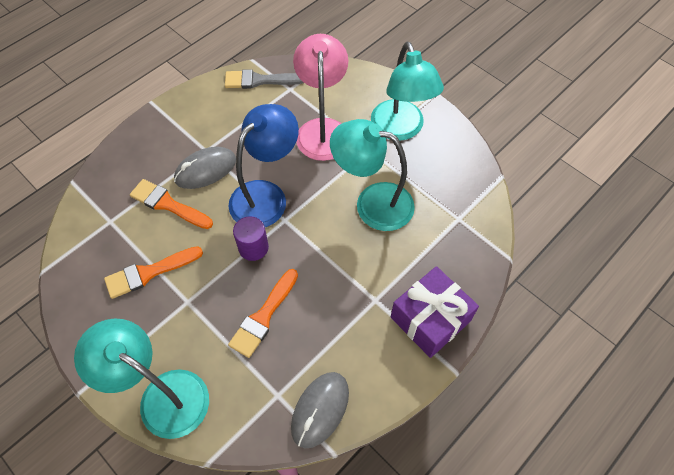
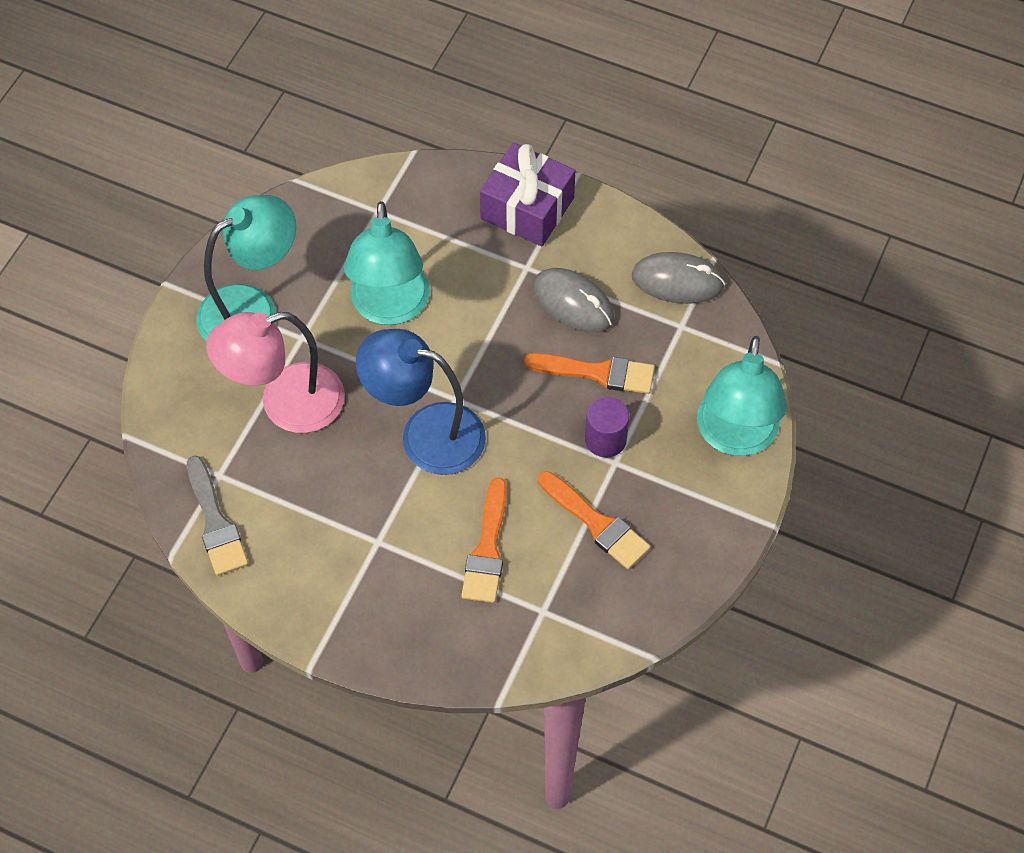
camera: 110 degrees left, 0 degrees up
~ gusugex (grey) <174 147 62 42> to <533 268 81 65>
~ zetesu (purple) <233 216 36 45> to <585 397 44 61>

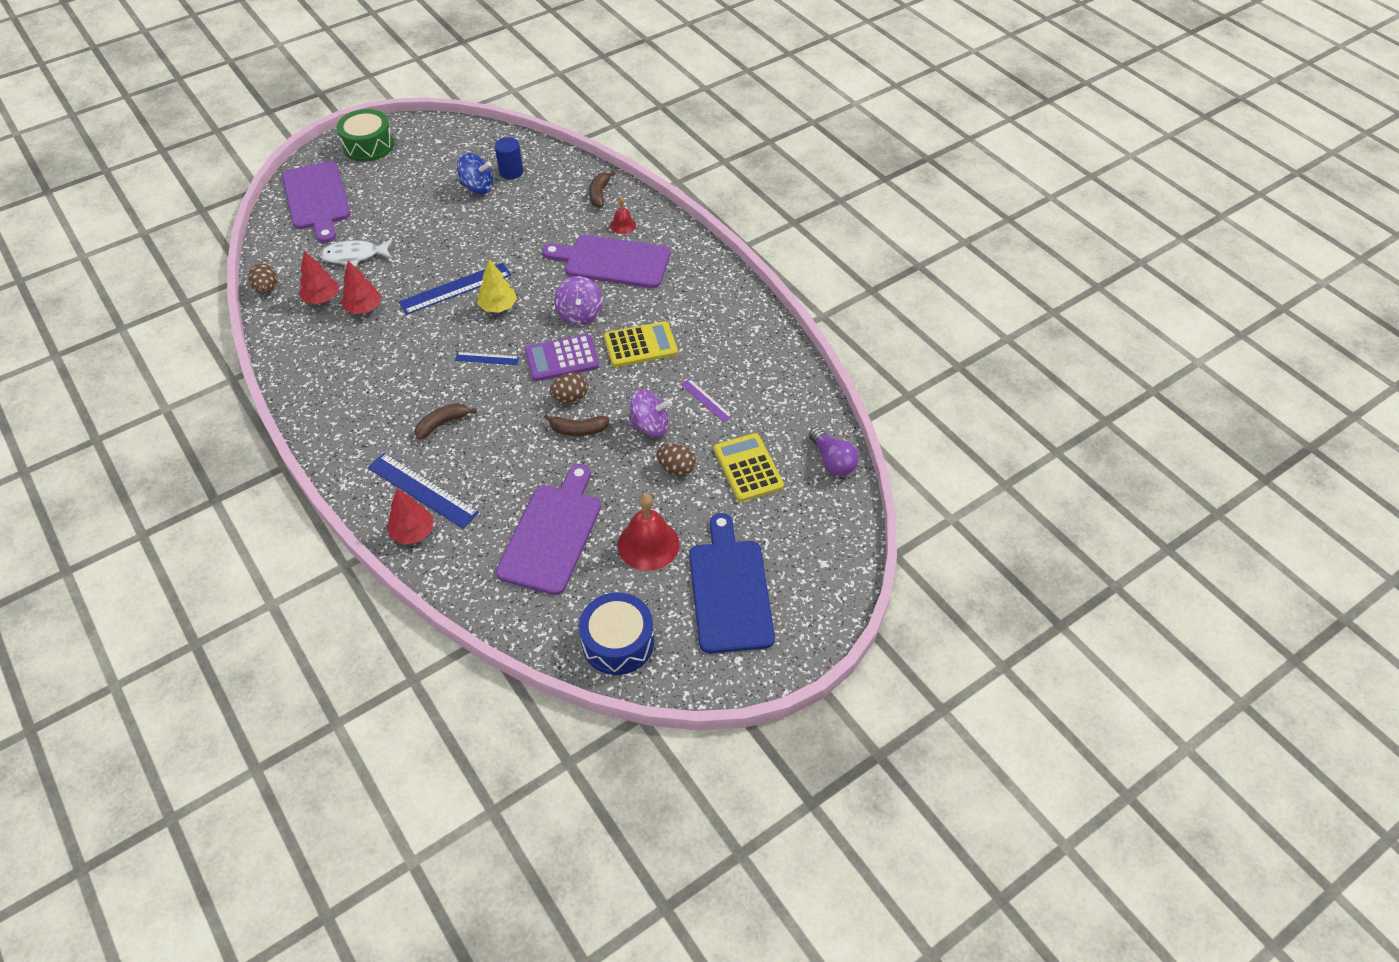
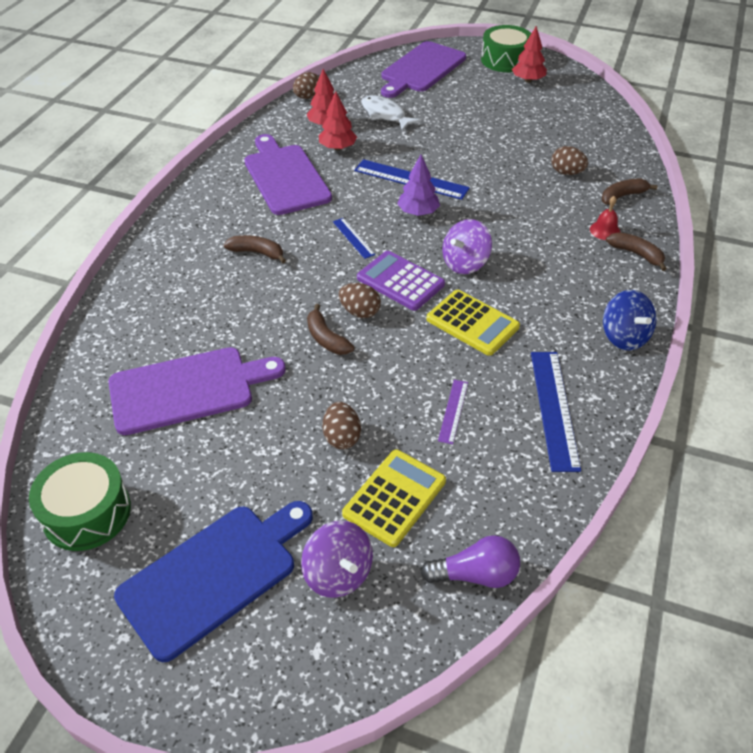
camera: 55 degrees right, 5 degrees down
~ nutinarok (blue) <579 593 75 82> to nutinarok (green) <29 452 102 99>
~ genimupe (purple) <542 235 128 53> to <244 134 88 81>
~ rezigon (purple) <628 389 44 48> to <301 521 72 77>
~ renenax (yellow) <477 259 40 54> to renenax (purple) <397 155 43 61>
~ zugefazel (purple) <809 427 50 49> = <421 535 99 53> 120 degrees counterclockwise
~ renenax (red) <386 489 48 56> to <512 26 35 56>
~ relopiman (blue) <368 453 111 76> to <531 352 50 120>
+ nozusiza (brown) <551 146 37 29>
~ rezigon (blue) <457 153 36 41> to <603 290 53 60>
+ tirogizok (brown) <606 232 61 39>
- zetesu (blue) <495 137 28 43>
- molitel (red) <618 493 61 78>

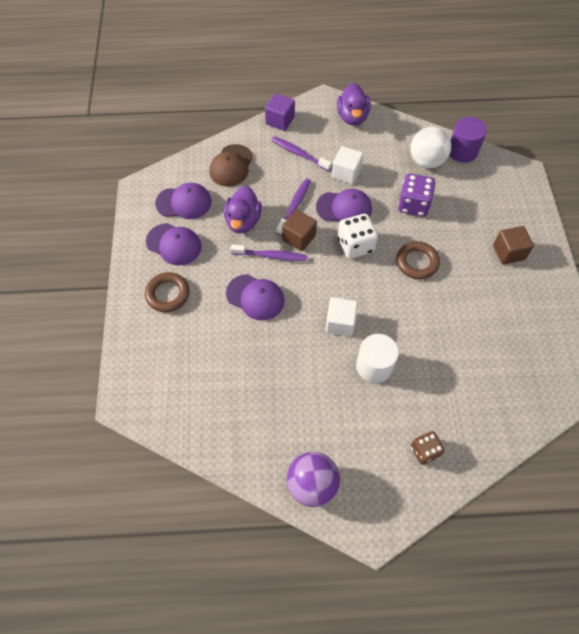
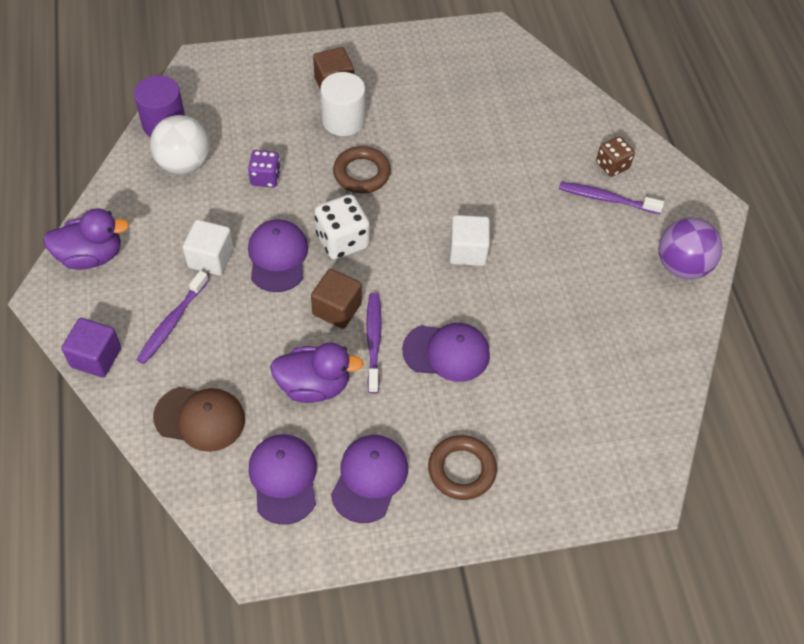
camera: 100 degrees left, 5 degrees down
~ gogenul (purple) <398 174 37 43> = <248 150 33 38> x0.65
~ zetesu (white) <356 334 43 49> to <320 72 45 64>
~ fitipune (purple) <226 274 59 47> = <402 323 88 59> 75 degrees clockwise
~ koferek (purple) <276 178 35 57> to <559 182 105 32>

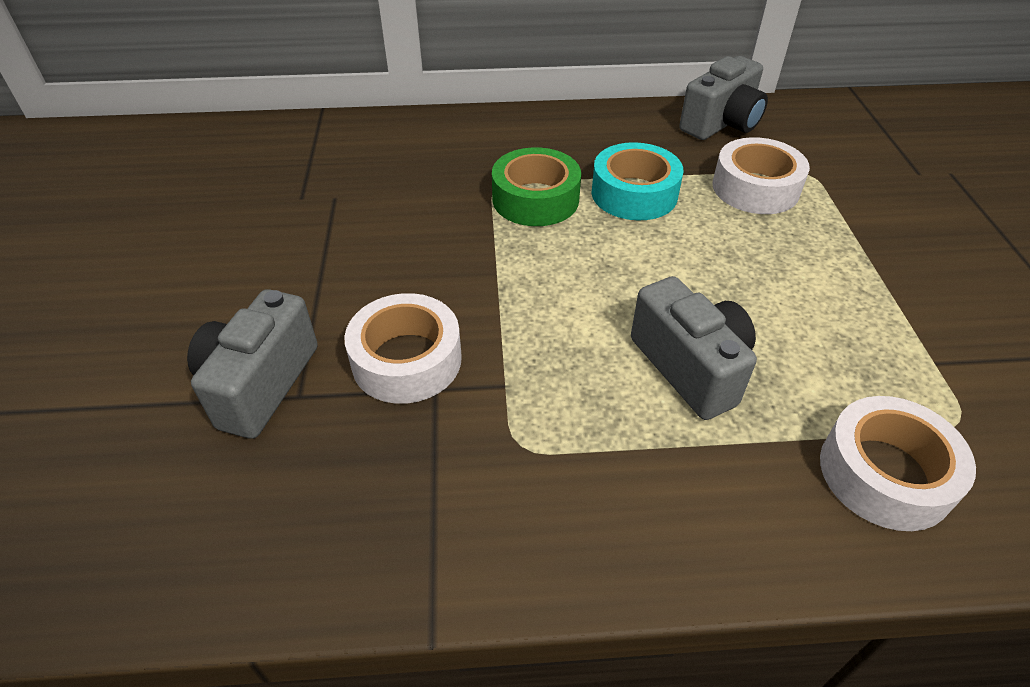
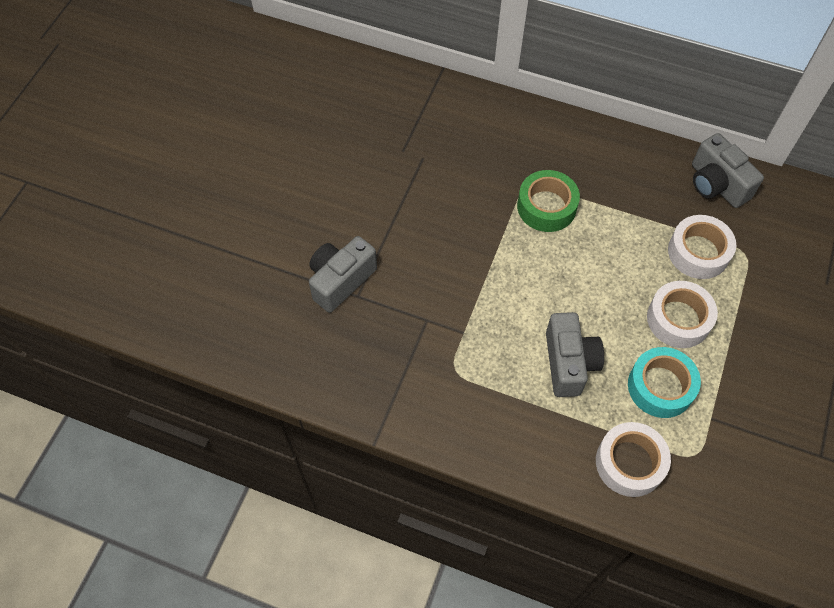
camera: 25 degrees right, 15 degrees up
~ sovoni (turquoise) <592 142 91 78> to <628 347 73 71>
~ sovoni (white) <344 293 118 111> to <647 281 71 67>
~ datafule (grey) <679 56 89 84> = <692 133 72 75> 75 degrees clockwise

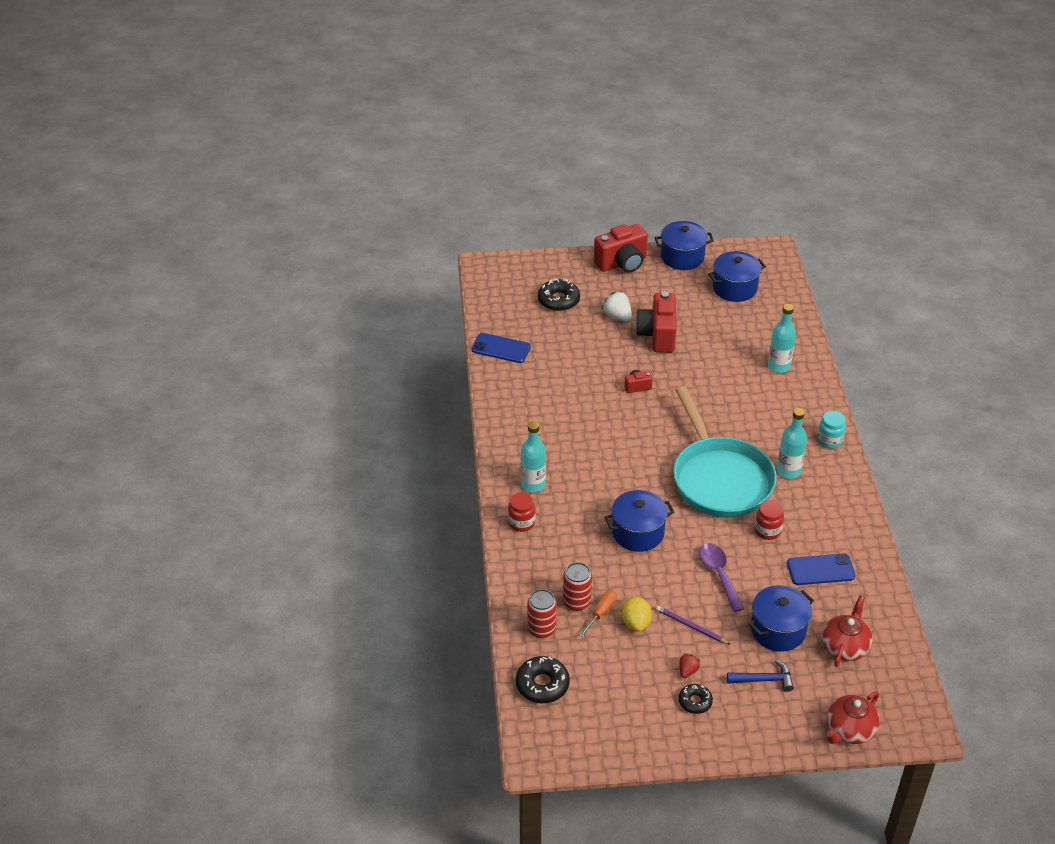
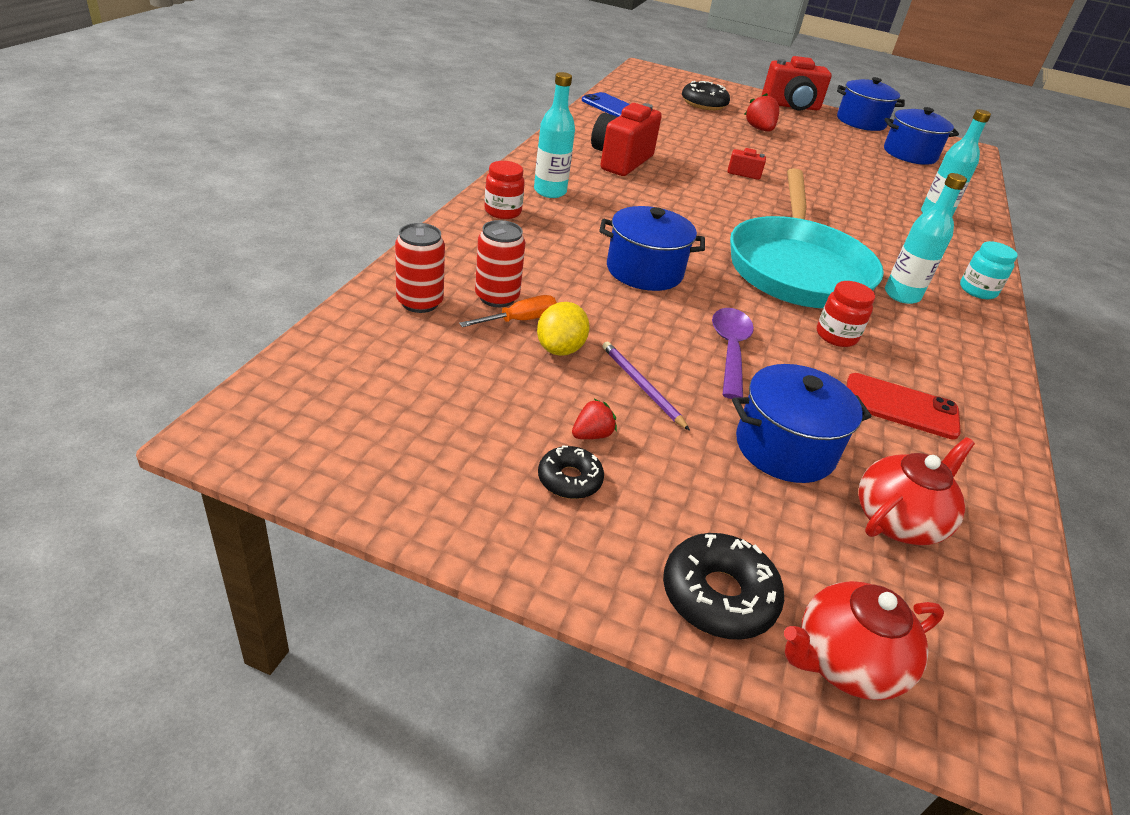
camera: 20 degrees right, 5 degrees down
~ datafule (red) <636 292 41 61> to <591 103 71 73>
~ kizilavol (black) <516 656 54 47> to <663 533 121 106>
~ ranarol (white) <601 291 31 30> to ranarol (red) <744 93 35 39>
~ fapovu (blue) <787 554 68 31> to fapovu (red) <847 373 114 67>
- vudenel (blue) <727 660 67 32>

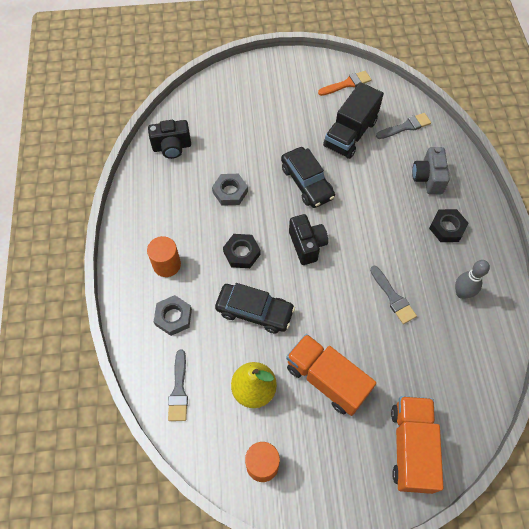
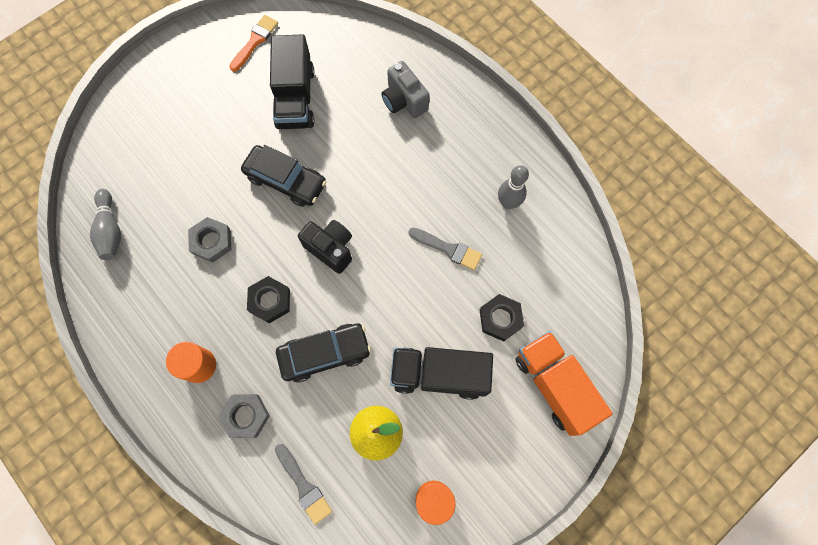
camera: 35 degrees left, 10 degrees up
~ datafule (black) <148 120 43 39> to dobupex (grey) <90 189 31 71>
~ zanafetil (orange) <286 334 90 82> to zanafetil (black) <390 347 103 53>
~ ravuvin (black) <429 209 39 33> to <480 294 44 47>
- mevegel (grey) <376 113 55 26>

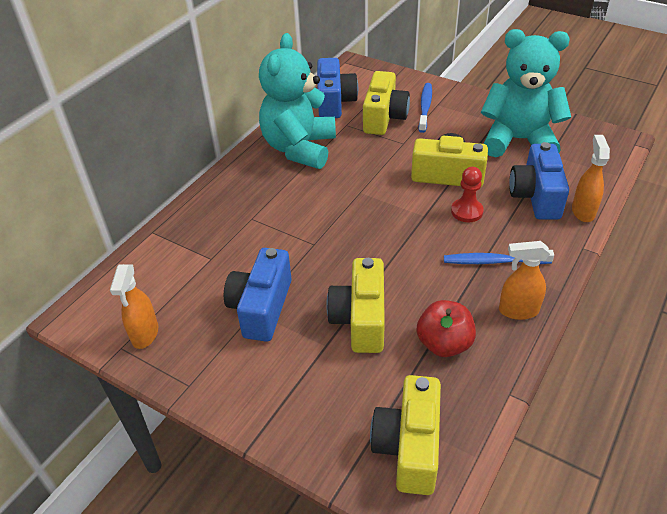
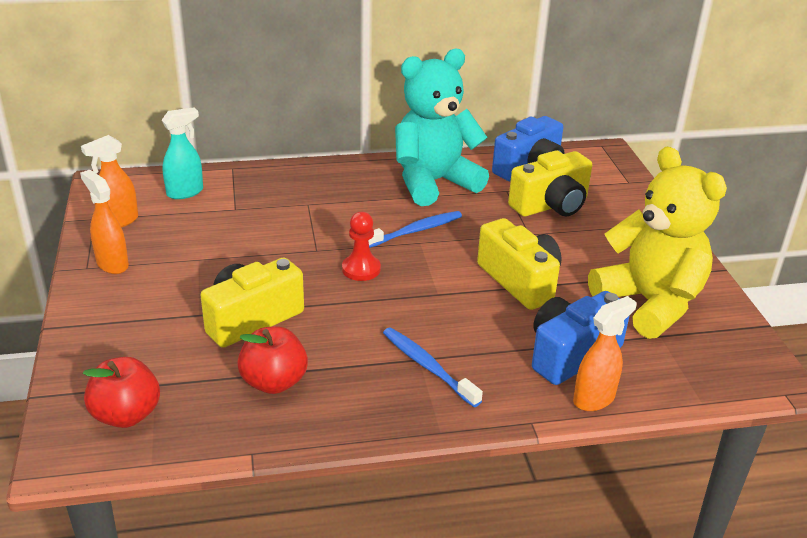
camera: 45 degrees right, 10 degrees down
~ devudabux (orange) <499 241 51 79> to <80 170 49 104>
~ datafule (yellow) <370 375 71 120> to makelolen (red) <83 357 77 71>
+ devudabux (turquoise) <162 107 41 92>
~ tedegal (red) <451 167 33 55> to <342 212 39 69>
~ koferek (blue) <418 83 14 50> to <368 211 94 37>
~ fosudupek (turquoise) <481 29 90 128> to fosudupek (yellow) <588 147 139 192>
- datafule (blue) <224 248 68 94>

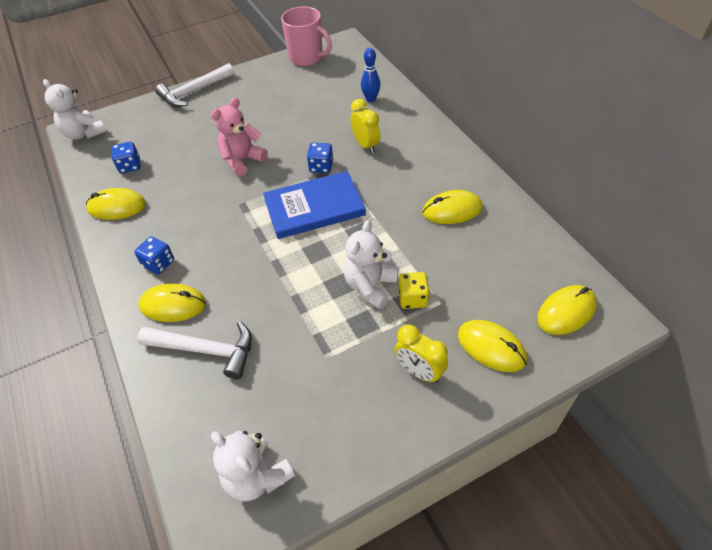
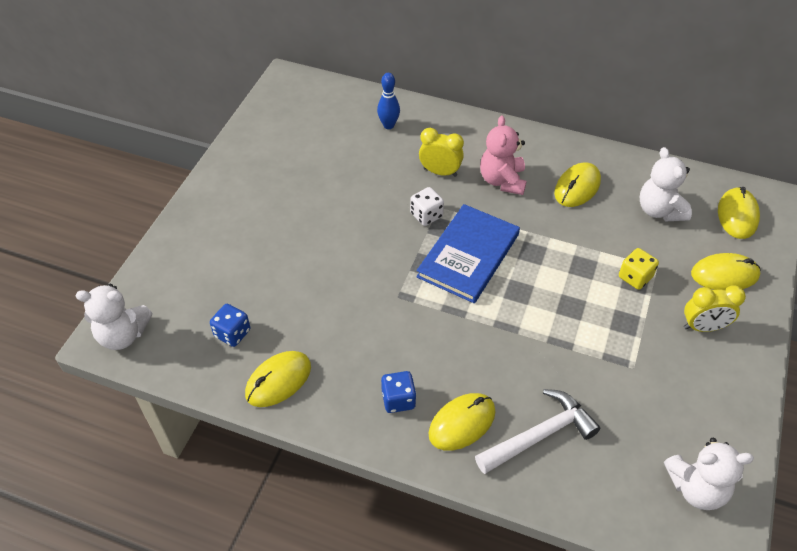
camera: 45 degrees left, 0 degrees up
~ gogenul (blue) <307 143 26 30> to gogenul (white) <410 187 34 39>
~ fosudupek (pink) <211 98 57 79> to <480 116 47 79>
~ fosudupek (white) <344 220 54 89> to <640 147 52 74>
- vudenel (white) <155 63 79 44>
- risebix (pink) <281 6 51 60>

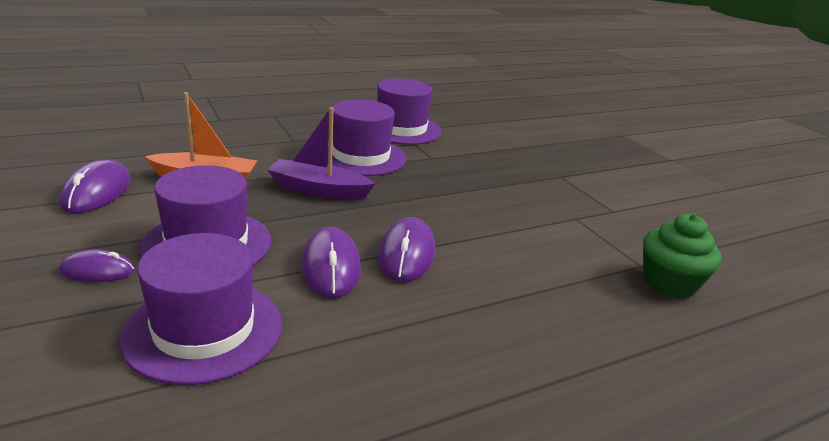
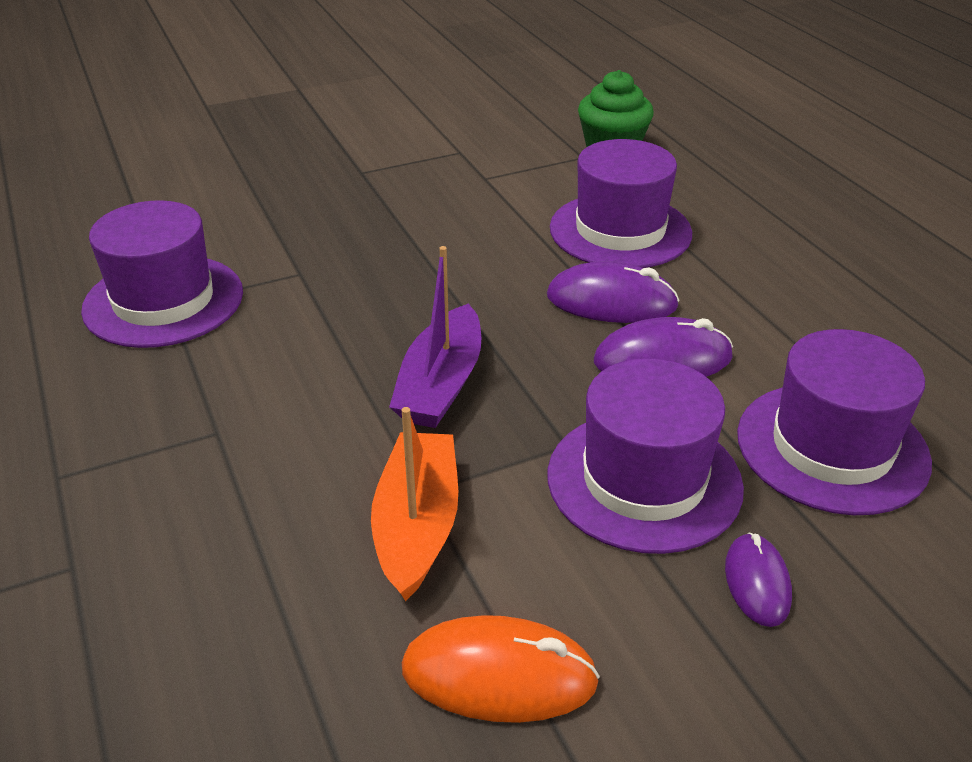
camera: 85 degrees left, 10 degrees up
~ gusugex (purple) <59 159 72 54> to gusugex (orange) <402 615 198 108>
~ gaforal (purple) <327 99 79 77> to <550 139 142 129>

